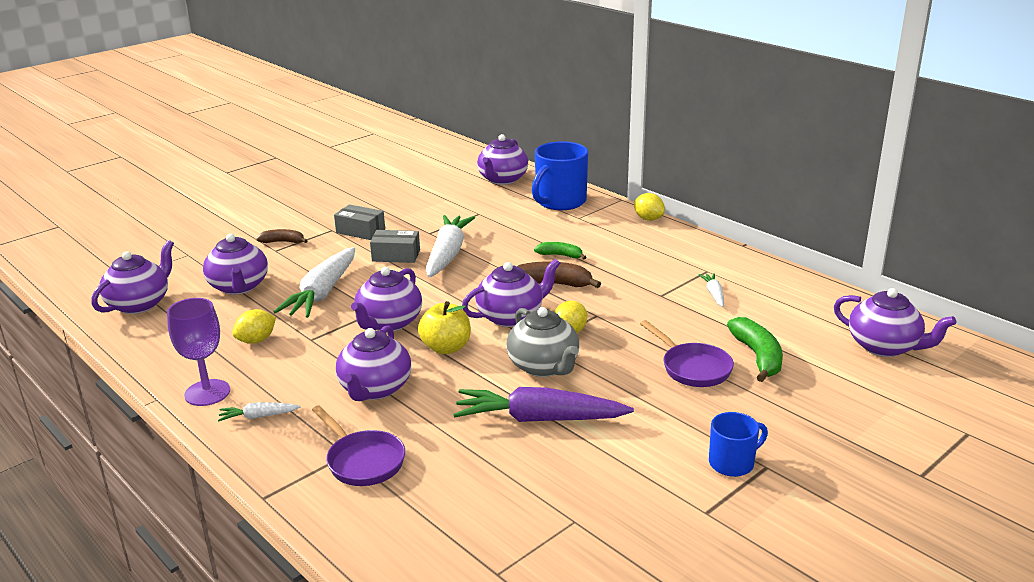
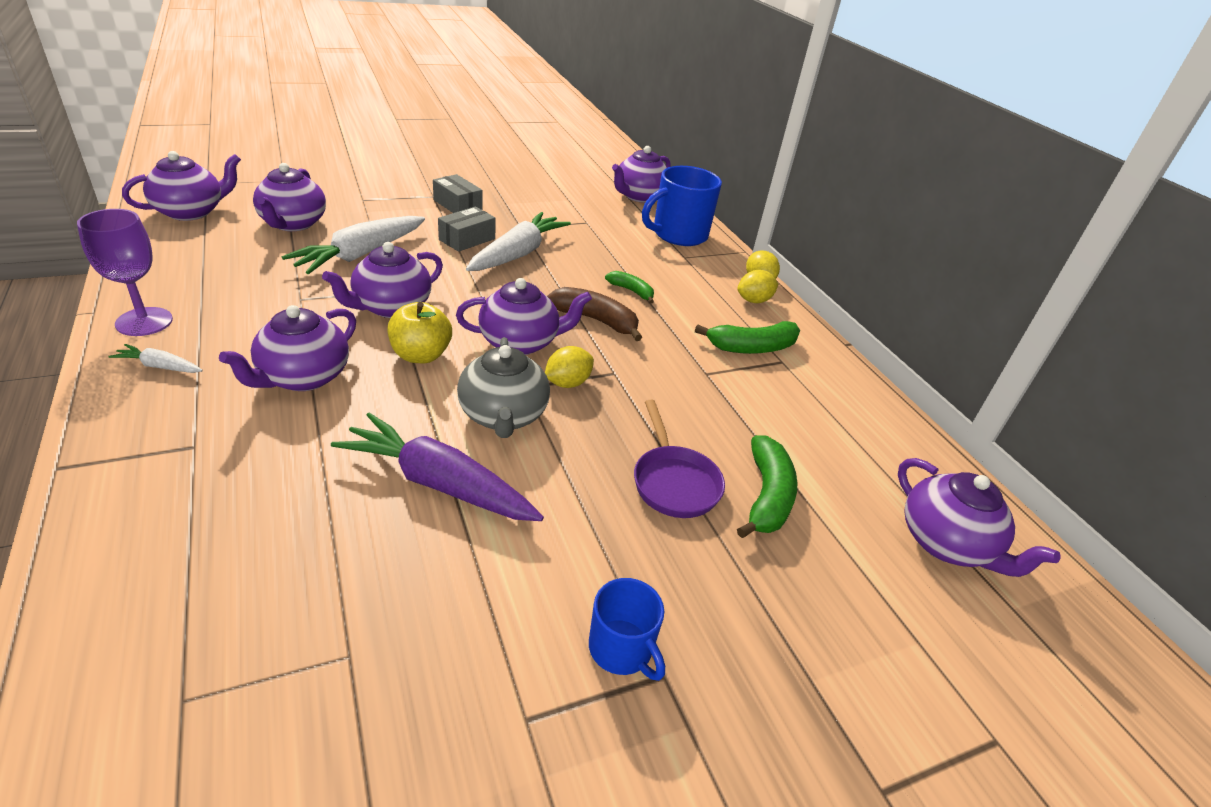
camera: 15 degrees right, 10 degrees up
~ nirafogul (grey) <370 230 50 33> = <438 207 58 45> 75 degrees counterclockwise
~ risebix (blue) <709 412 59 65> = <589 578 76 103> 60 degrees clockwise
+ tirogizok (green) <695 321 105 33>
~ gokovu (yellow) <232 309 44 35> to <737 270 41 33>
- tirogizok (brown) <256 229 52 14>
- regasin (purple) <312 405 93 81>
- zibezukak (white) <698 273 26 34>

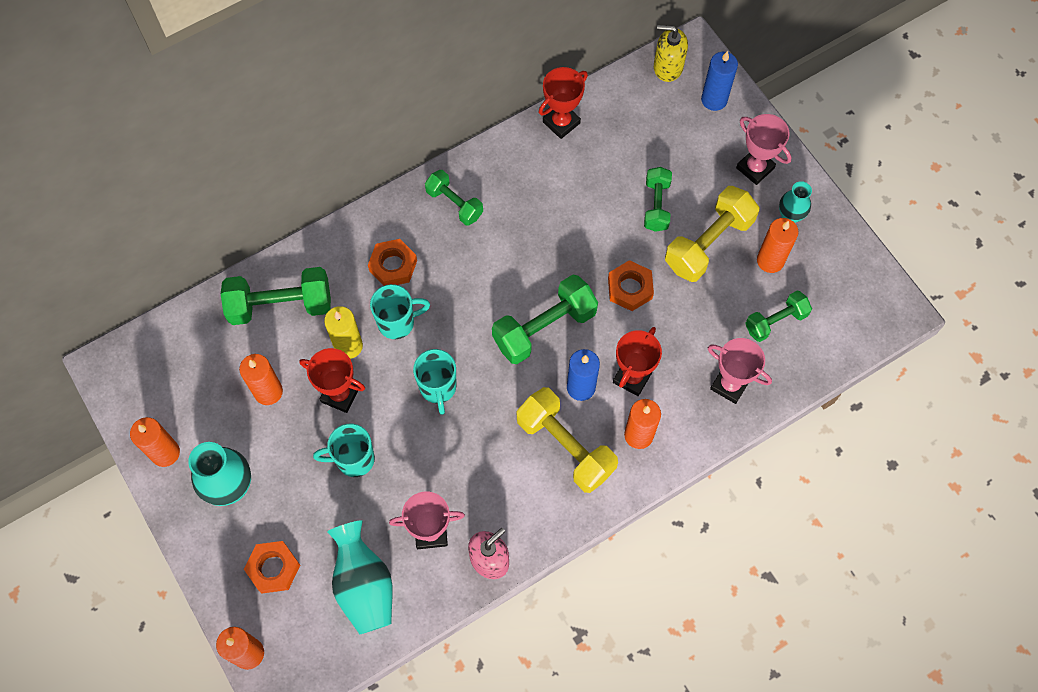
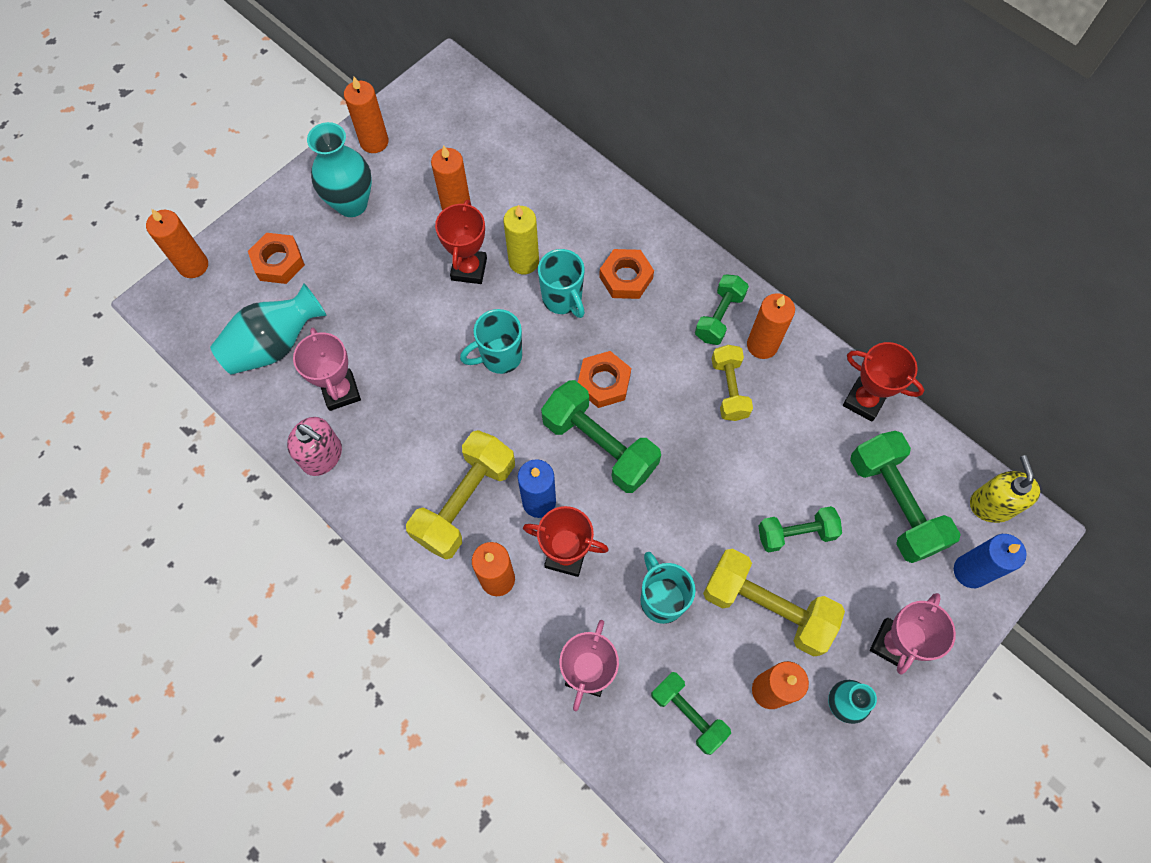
camera: 75 degrees right, 0 degrees up
~ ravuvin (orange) <608 260 46 51> to <578 351 53 57>
~ risebix (turquoise) <313 424 62 53> to <640 552 56 72>
+ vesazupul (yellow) <711 345 42 76>
+ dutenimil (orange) <747 293 48 66>
~ vesazupul (green) <221 267 110 58> to <850 431 111 132>

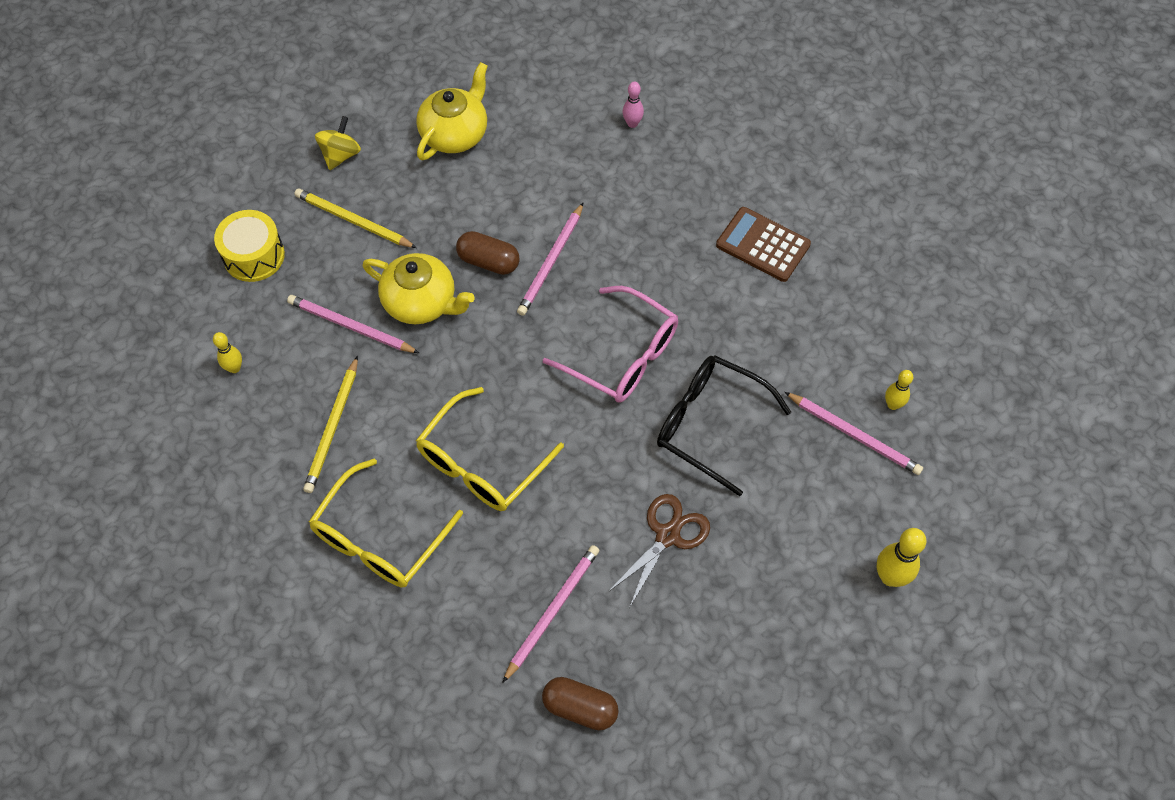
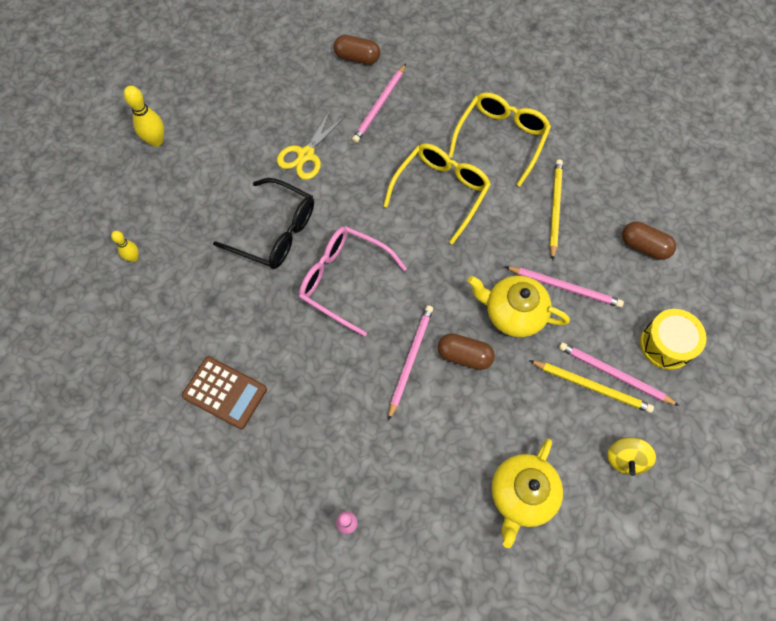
camera: 175 degrees right, 5 degrees up
~ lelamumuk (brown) <607 494 103 114> to lelamumuk (yellow) <277 111 68 69>
~ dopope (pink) <785 392 138 83> to <559 342 120 64>
~ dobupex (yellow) <213 332 29 41> to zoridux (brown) <622 221 54 39>

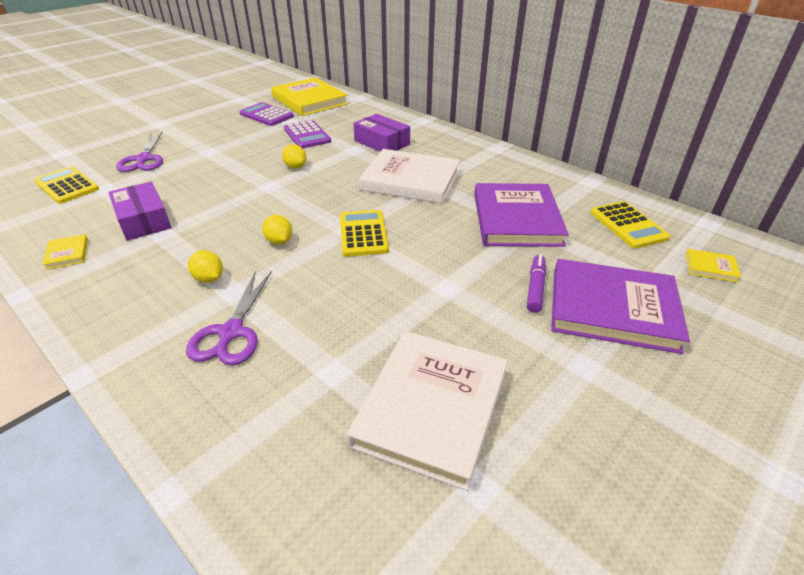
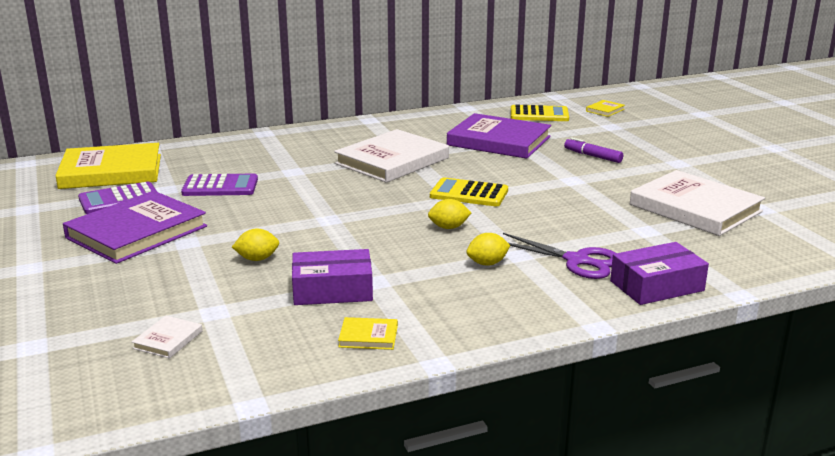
camera: 65 degrees left, 15 degrees down
~ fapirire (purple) <551 259 139 95> to <63 191 144 73>
~ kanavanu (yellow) <34 167 65 37> to fapirire (white) <132 316 71 43>
~ gokovu (yellow) <282 144 24 24> to <232 229 47 32>
~ nirafogul (purple) <353 114 57 38> to <610 242 99 63>
- lelamumuk (purple) <116 132 47 40>

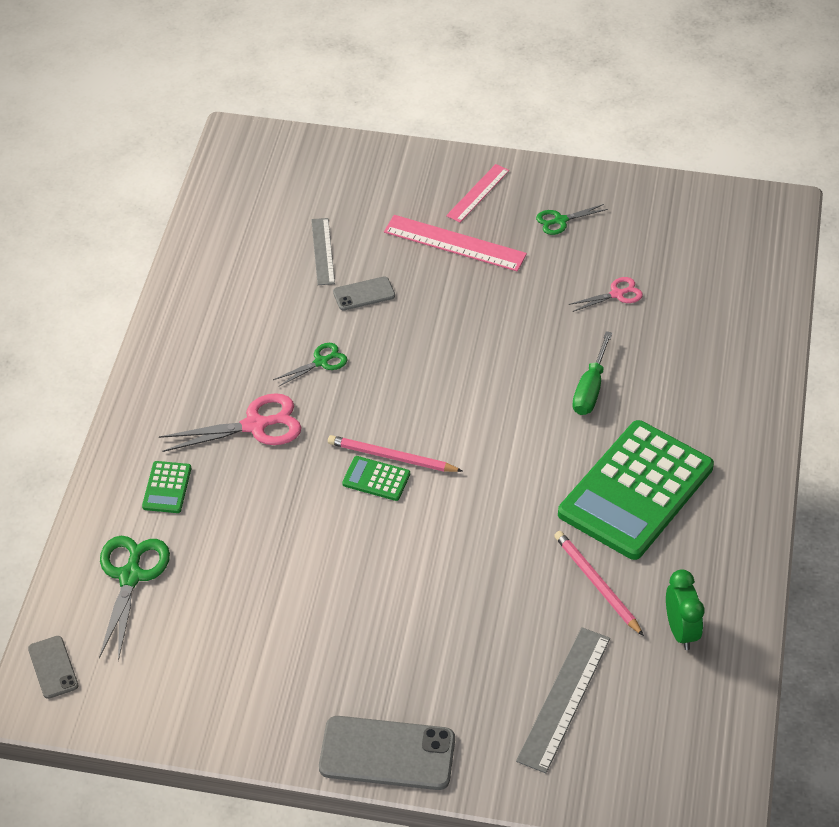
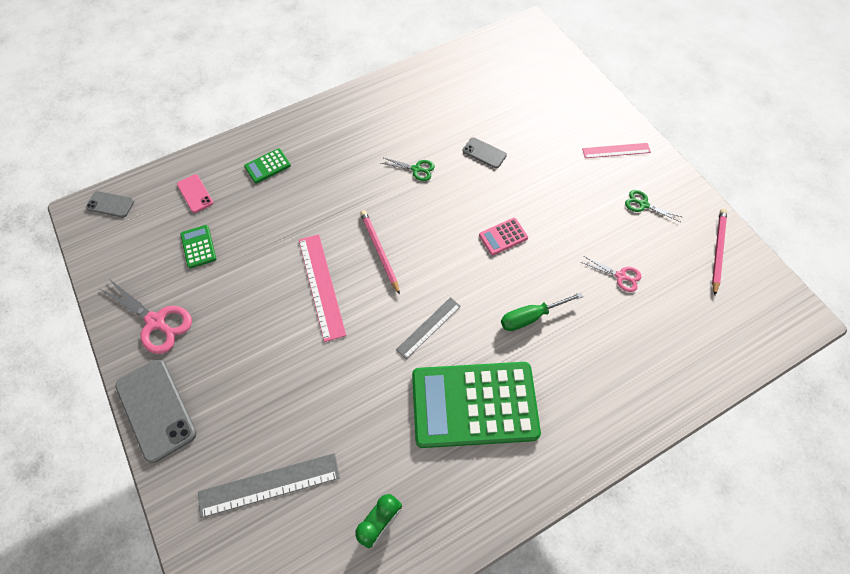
camera: 50 degrees right, 15 degrees up
~ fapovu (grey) <28 636 50 63> = <86 191 48 27> 75 degrees clockwise
~ lelamumuk (pink) <159 393 143 59> to <100 278 92 76>
~ lelamumuk (green) <99 536 71 125> to fapovu (pink) <177 174 36 39>
~ kanavanu (green) <342 456 68 45> to <180 225 36 44>
~ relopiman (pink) <384 215 143 56> to <299 234 47 108>
~ relopiman (grey) <311 218 24 67> to <396 297 65 62>
+ kanavanu (pink) <479 218 49 37>
~ dopope (pink) <554 531 90 105> to <712 209 15 86>

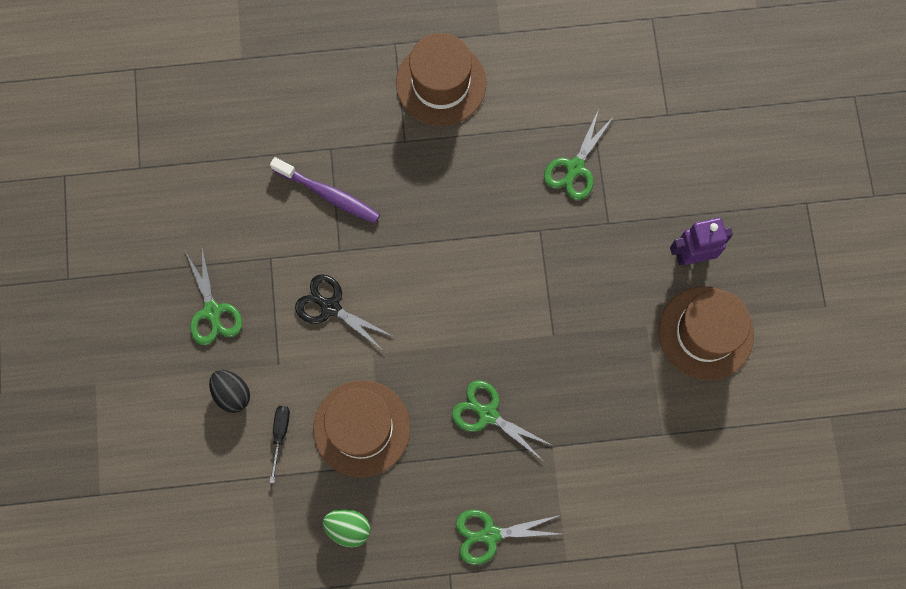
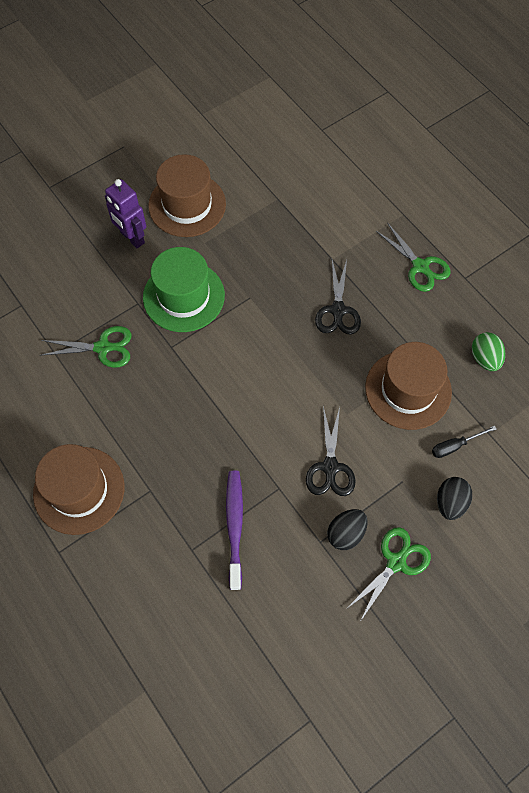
camera: 120 degrees left, 10 degrees down
+ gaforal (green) <143 247 82 85>
~ lelamumuk (green) <452 380 101 81> to lelamumuk (black) <315 260 46 74>
+ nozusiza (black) <327 509 40 41>

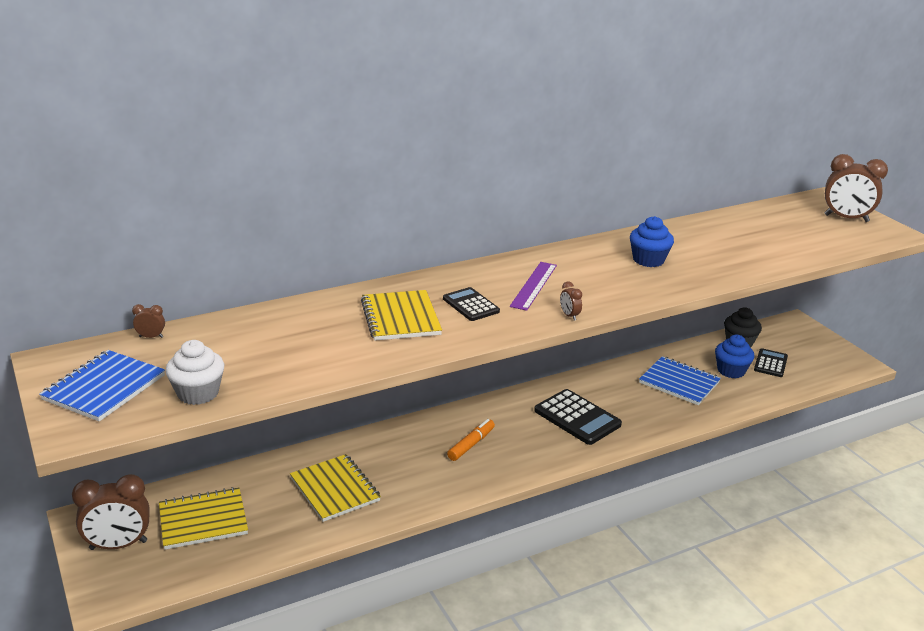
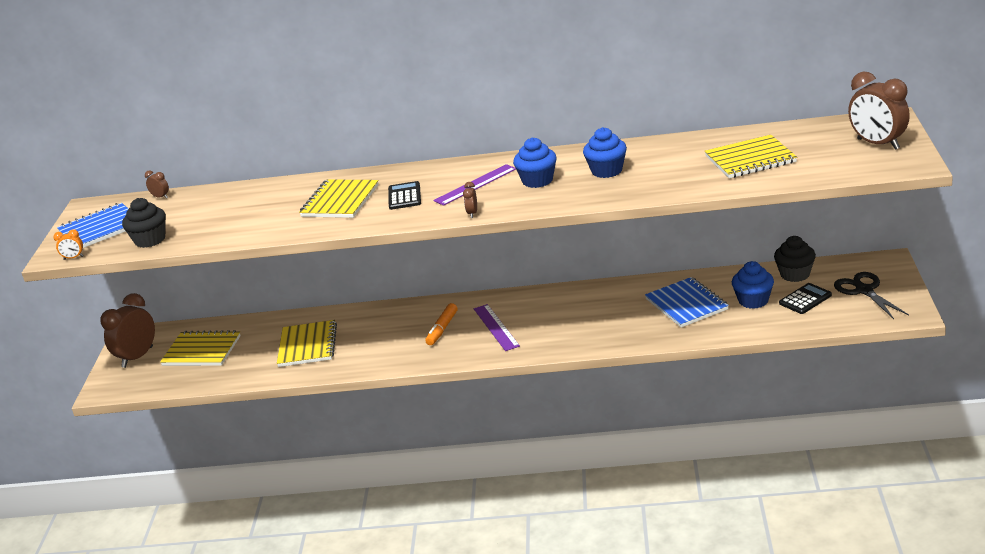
camera: 35 degrees right, 0 degrees up
+ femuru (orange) <53 229 31 31>
~ femuru (brown) <72 474 78 76> = <100 293 55 75> 105 degrees clockwise
~ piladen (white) <166 340 58 65> to piladen (black) <122 198 44 50>
~ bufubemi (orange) <447 419 48 42> = <425 303 33 42> 135 degrees clockwise
+ relopiman (purple) <474 304 46 47>
+ piladen (blue) <513 137 44 51>
+ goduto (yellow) <705 135 92 43>
+ lelamumuk (black) <834 272 75 47>
- kanavanu (black) <534 389 88 56>

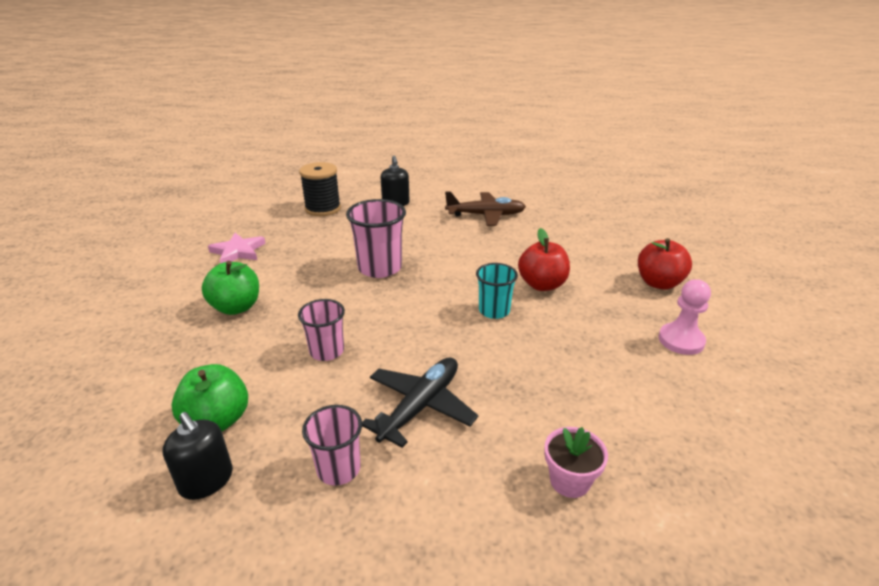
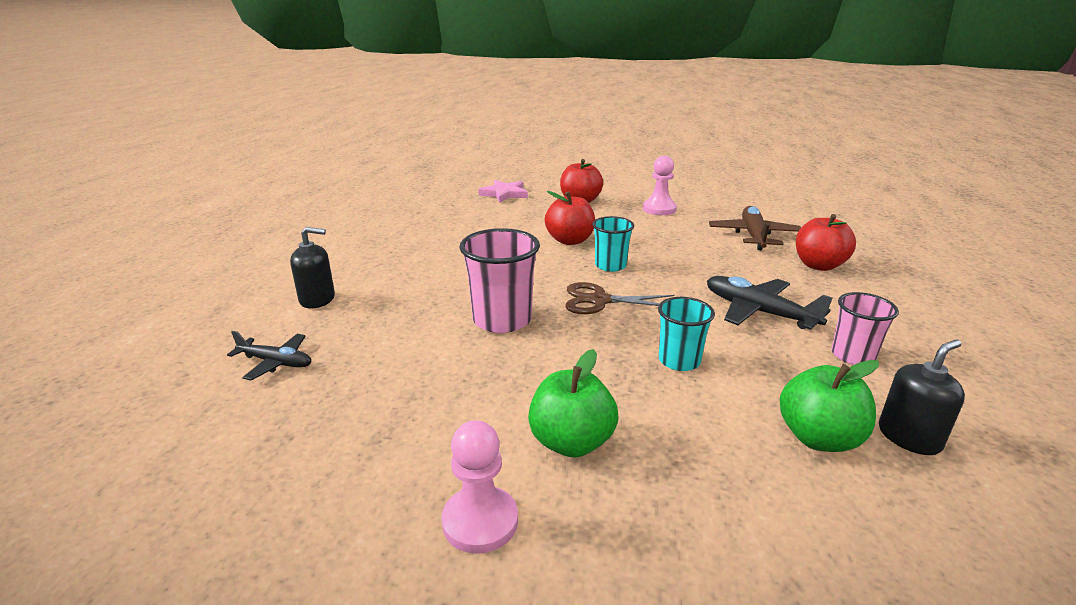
camera: 80 degrees left, 5 degrees down
~ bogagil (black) <299 162 42 54> to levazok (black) <227 331 84 50>
+ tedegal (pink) <441 420 77 134>
~ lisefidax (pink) <208 233 58 30> to <478 180 50 23>
+ lelamumuk (brown) <565 282 110 32>
~ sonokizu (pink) <298 299 47 62> to sonokizu (turquoise) <658 297 57 74>
~ levazok (brown) <445 192 81 34> to <709 206 92 44>
~ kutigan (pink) <544 427 64 71> to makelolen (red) <796 214 60 57>

